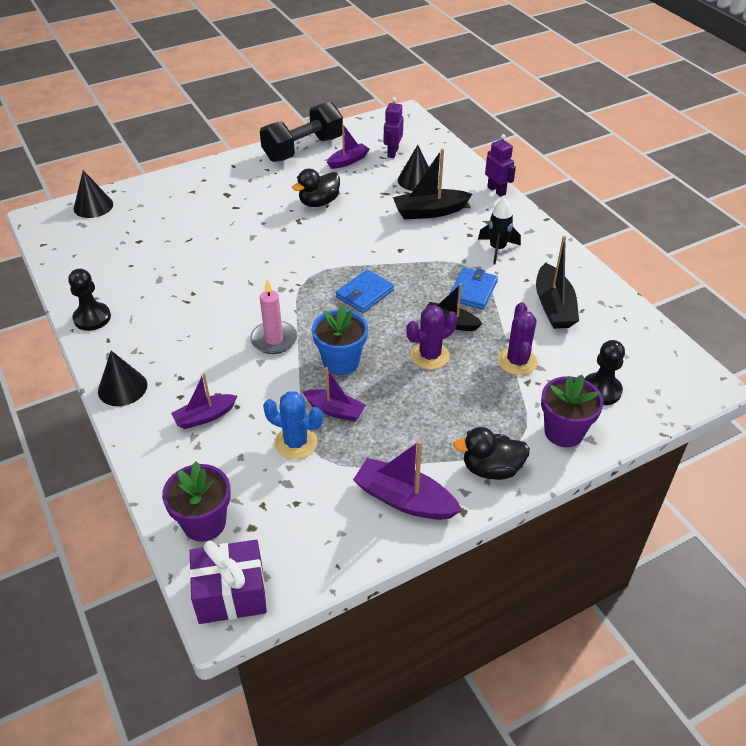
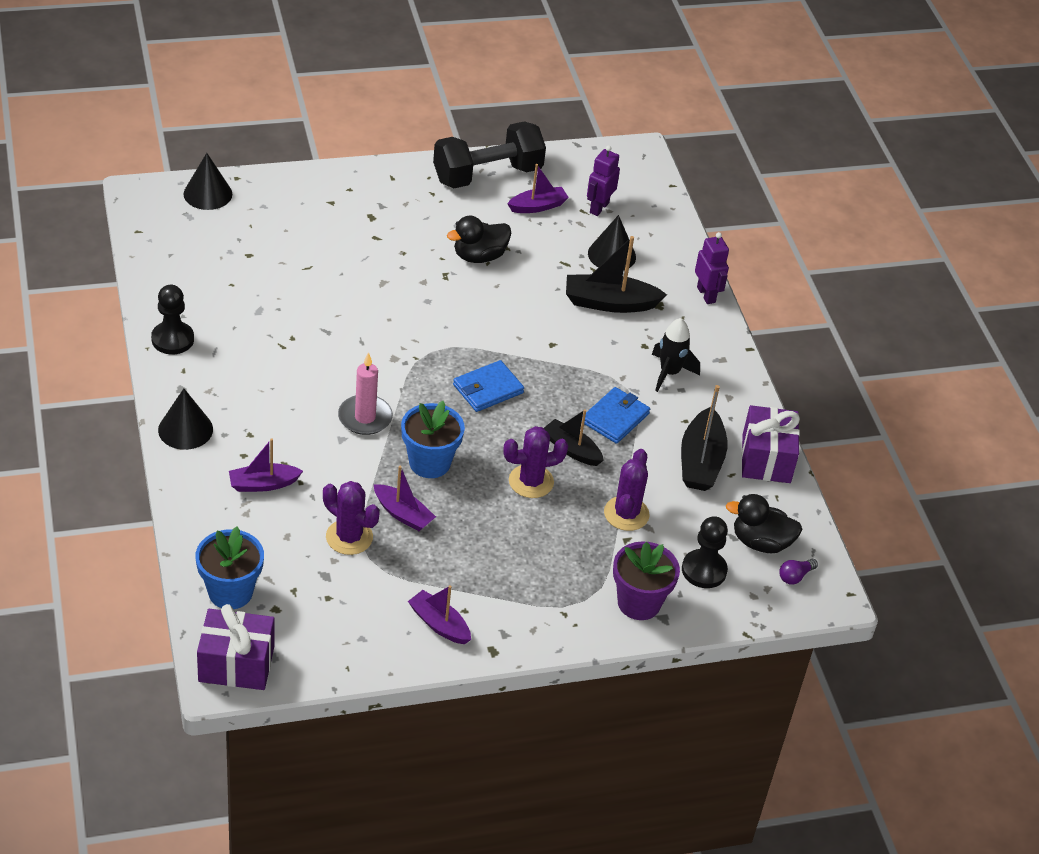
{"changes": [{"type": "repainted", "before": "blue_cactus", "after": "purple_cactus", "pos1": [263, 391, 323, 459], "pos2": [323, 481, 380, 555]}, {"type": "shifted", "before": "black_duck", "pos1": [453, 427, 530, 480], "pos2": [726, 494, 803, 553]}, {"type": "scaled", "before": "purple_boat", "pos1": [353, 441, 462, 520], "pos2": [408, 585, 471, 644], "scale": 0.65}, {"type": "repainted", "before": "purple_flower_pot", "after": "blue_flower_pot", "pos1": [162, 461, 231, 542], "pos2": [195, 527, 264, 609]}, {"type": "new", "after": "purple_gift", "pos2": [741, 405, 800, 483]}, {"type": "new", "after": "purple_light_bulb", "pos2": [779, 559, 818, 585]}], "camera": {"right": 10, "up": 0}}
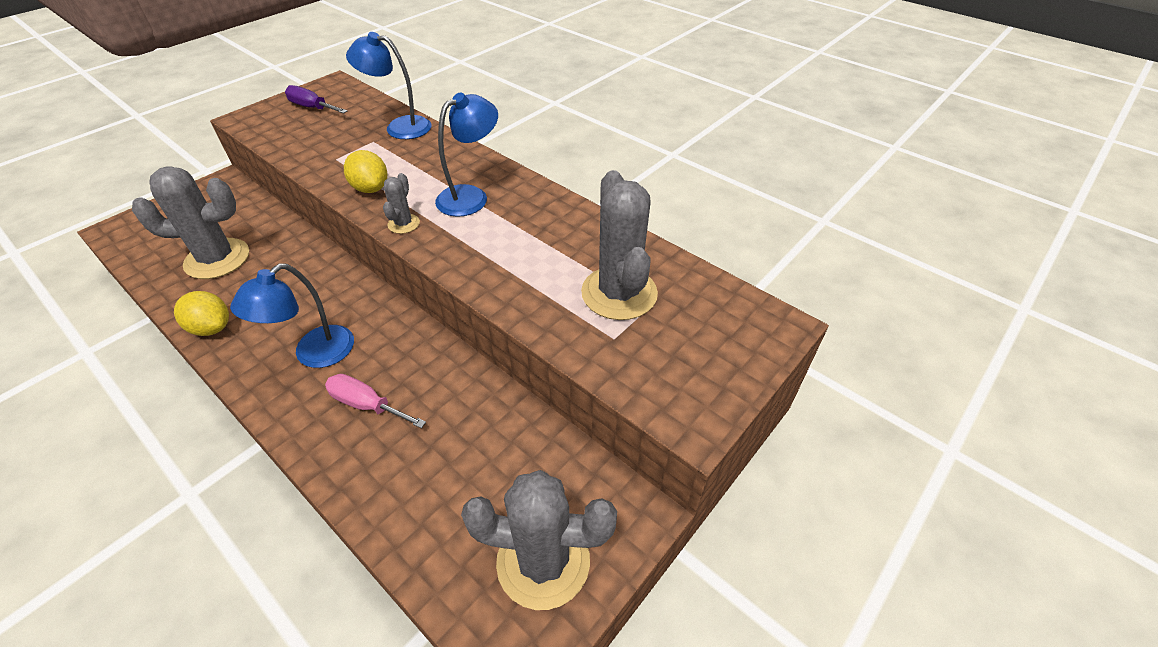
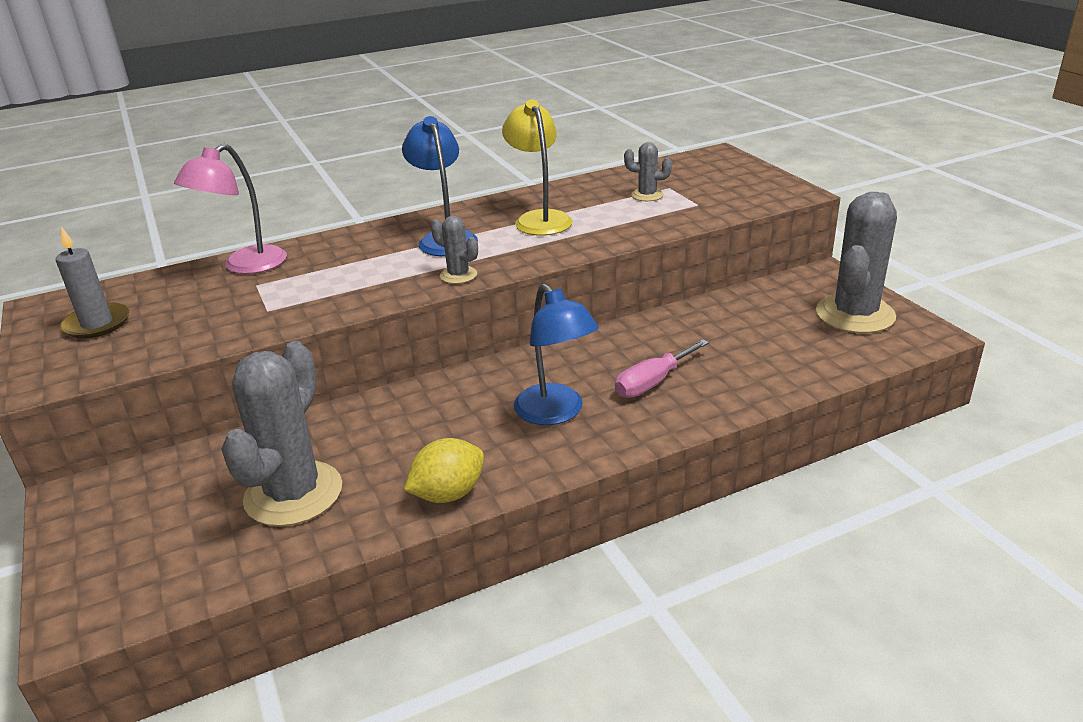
{"changes": [{"type": "repainted", "before": "blue_lamp", "after": "pink_lamp", "pos1": [346, 32, 431, 139], "pos2": [174, 144, 287, 274]}, {"type": "swapped", "before": "purple_screwdriver", "after": "grey_candle", "pos1": [285, 85, 347, 114], "pos2": [56, 227, 130, 338]}, {"type": "gone", "before": "yellow_lemon", "pos1": [344, 150, 387, 193]}, {"type": "scaled", "before": "grey_cactus", "pos1": [581, 170, 658, 320], "pos2": [624, 142, 672, 201], "scale": 0.47}, {"type": "new", "after": "yellow_lamp", "pos2": [502, 100, 573, 236]}], "camera": {"right": -65, "up": -15}}
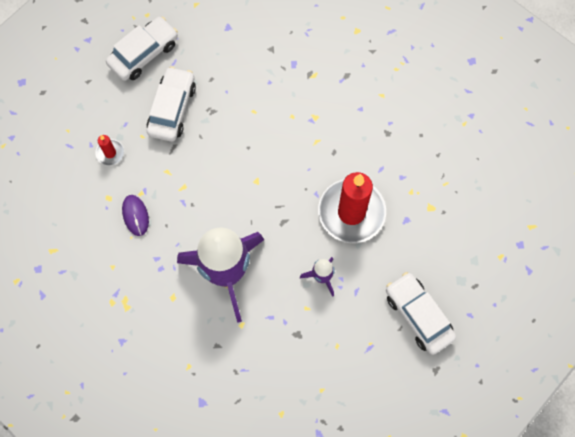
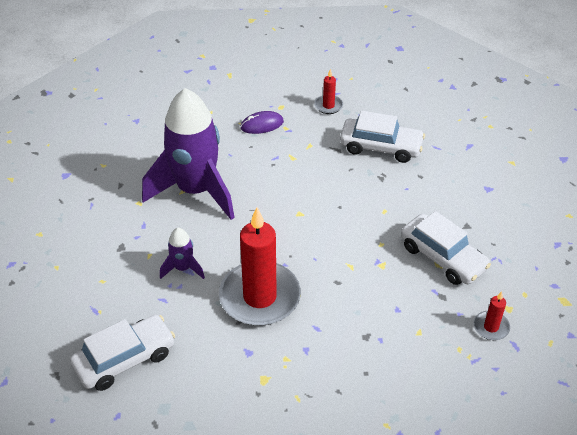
{"changes": [{"type": "shifted", "before": "white_car", "pos1": [106, 17, 178, 81], "pos2": [401, 211, 491, 285]}, {"type": "new", "after": "red_candle", "pos2": [473, 291, 510, 340]}], "camera": {"right": 90, "up": -25}}
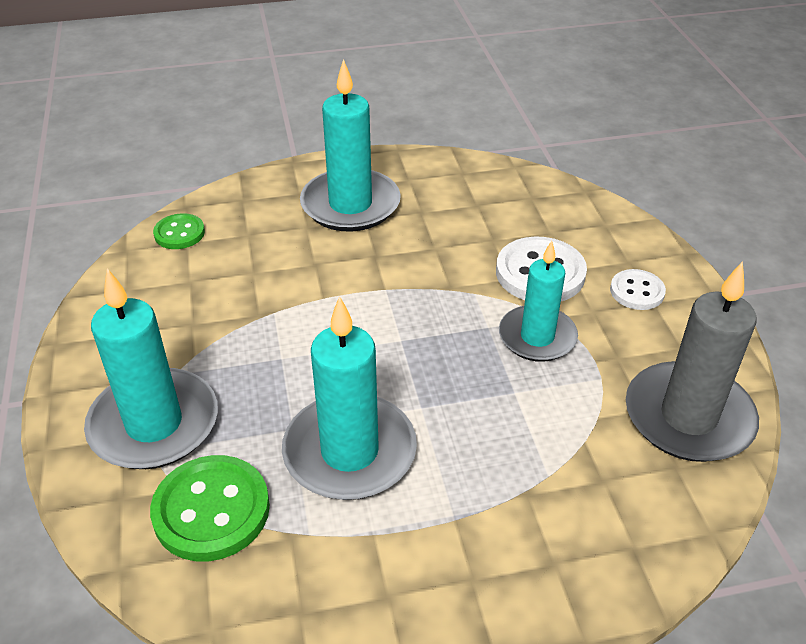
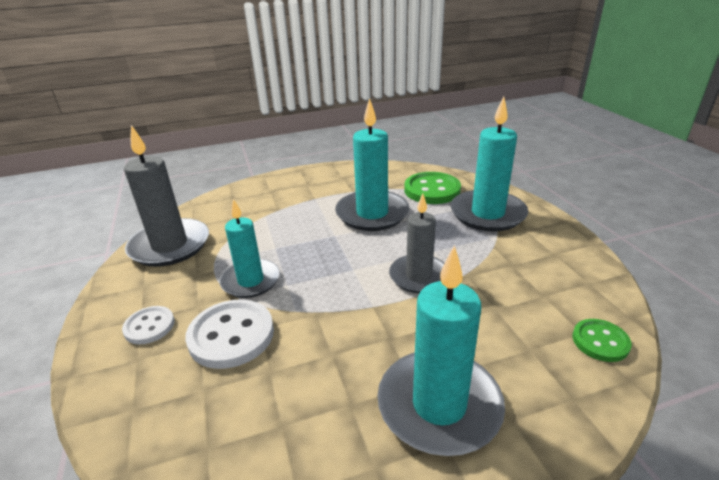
{"changes": [{"type": "new", "after": "grey_candle", "pos2": [389, 193, 444, 293]}], "camera": {"right": 175, "up": -10}}
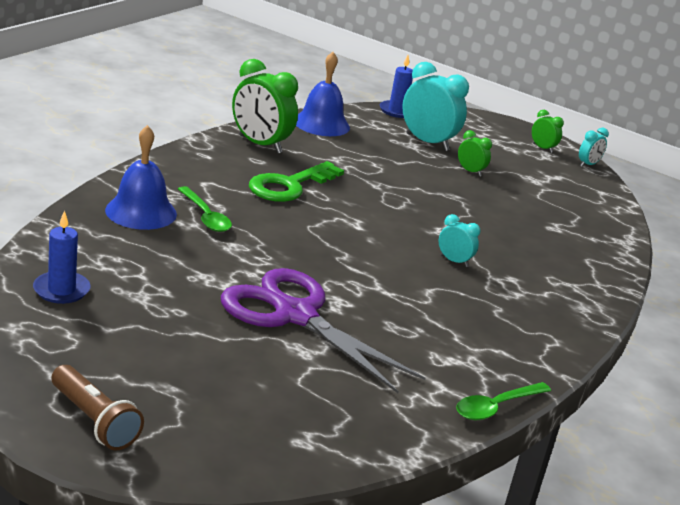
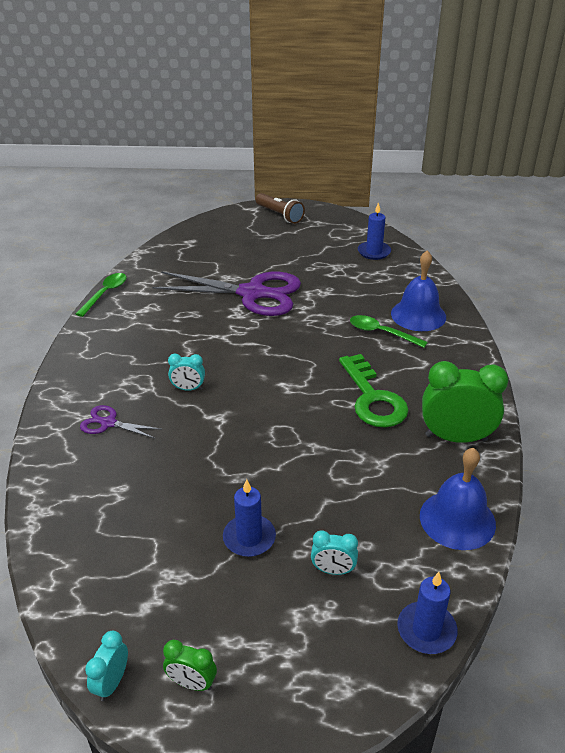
{"changes": [{"type": "scaled", "before": "turquoise_clock", "pos1": [402, 62, 469, 151], "pos2": [311, 530, 358, 575], "scale": 0.5}, {"type": "swapped", "before": "green_clock", "after": "blue_candle", "pos1": [458, 130, 492, 176], "pos2": [223, 479, 276, 557]}, {"type": "rotated", "before": "green_key", "pos1": [249, 161, 344, 202], "pos2": [339, 354, 409, 428], "turn": 150}, {"type": "rotated", "before": "brown_flashlight", "pos1": [51, 365, 144, 450], "pos2": [256, 193, 305, 224], "turn": -150}, {"type": "new", "after": "purple_scissors", "pos2": [80, 405, 160, 439]}], "camera": {"right": 155, "up": 10}}
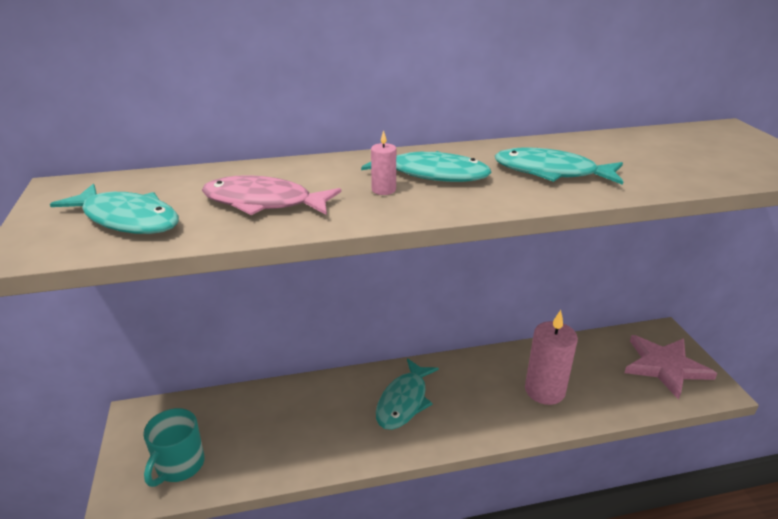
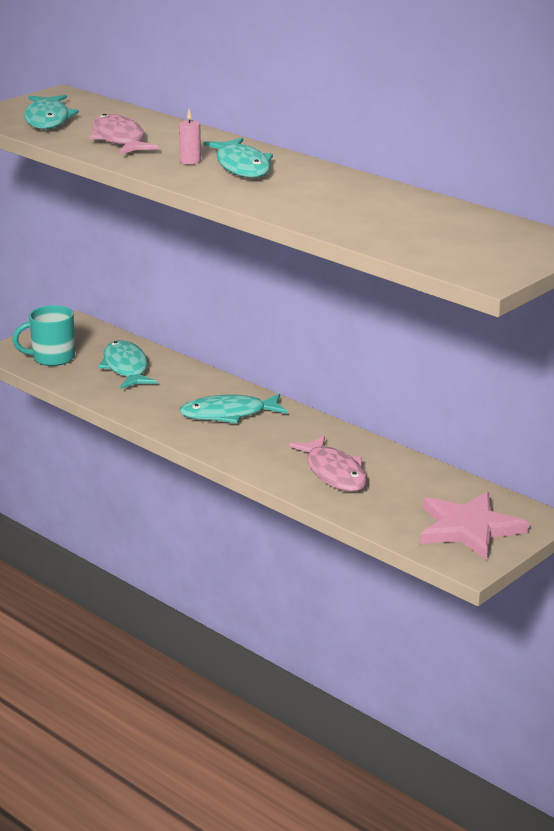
{"changes": [{"type": "shifted", "before": "turquoise_fish", "pos1": [495, 147, 623, 185], "pos2": [98, 340, 157, 389]}, {"type": "swapped", "before": "pink_candle", "after": "pink_fish", "pos1": [525, 310, 578, 405], "pos2": [289, 435, 367, 492]}], "camera": {"right": 55, "up": -5}}
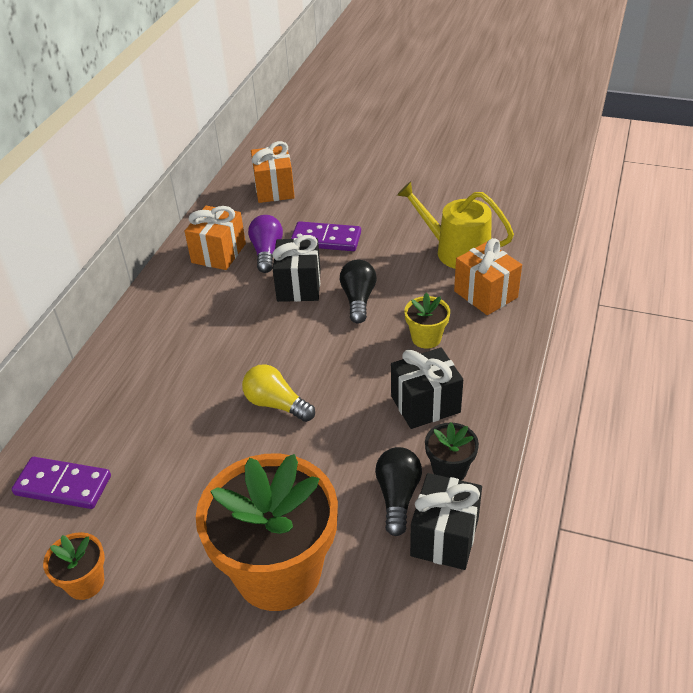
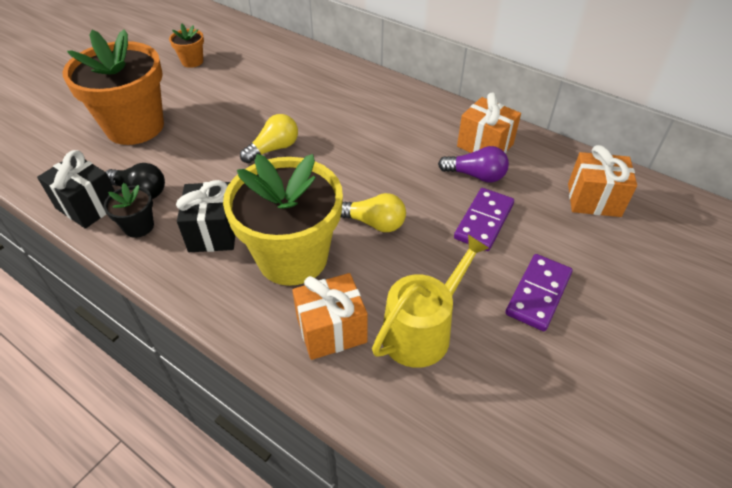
{"changes": [{"type": "gone", "before": "black_gift", "pos1": [272, 235, 321, 302]}, {"type": "repainted", "before": "black_light_bulb", "after": "yellow_light_bulb", "pos1": [340, 260, 377, 324], "pos2": [340, 193, 406, 232]}, {"type": "scaled", "before": "yellow_flower_pot", "pos1": [405, 293, 450, 349], "pos2": [223, 154, 343, 286], "scale": 2.29}, {"type": "shifted", "before": "purple_domino", "pos1": [12, 457, 111, 509], "pos2": [505, 254, 573, 331]}], "camera": {"right": 105, "up": 5}}
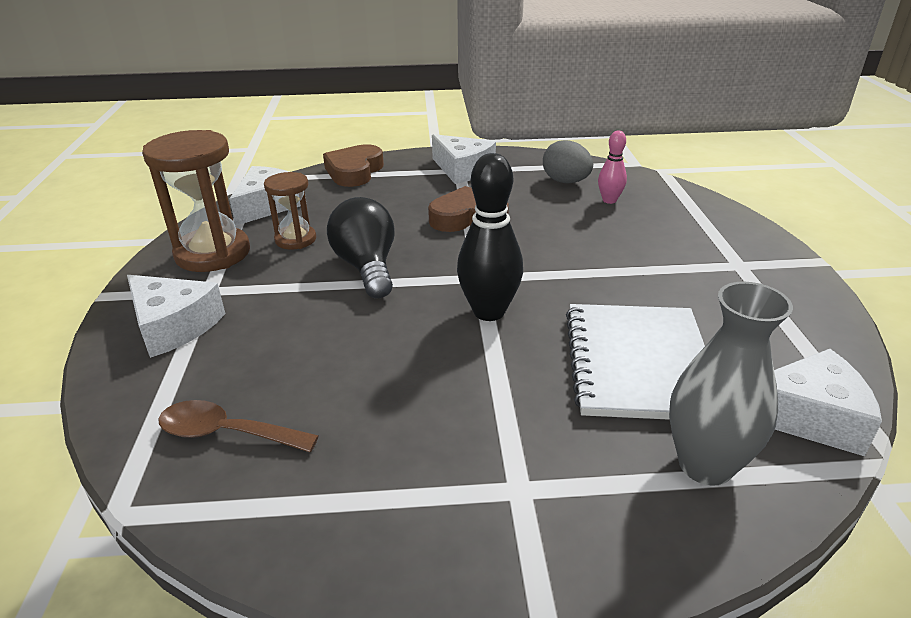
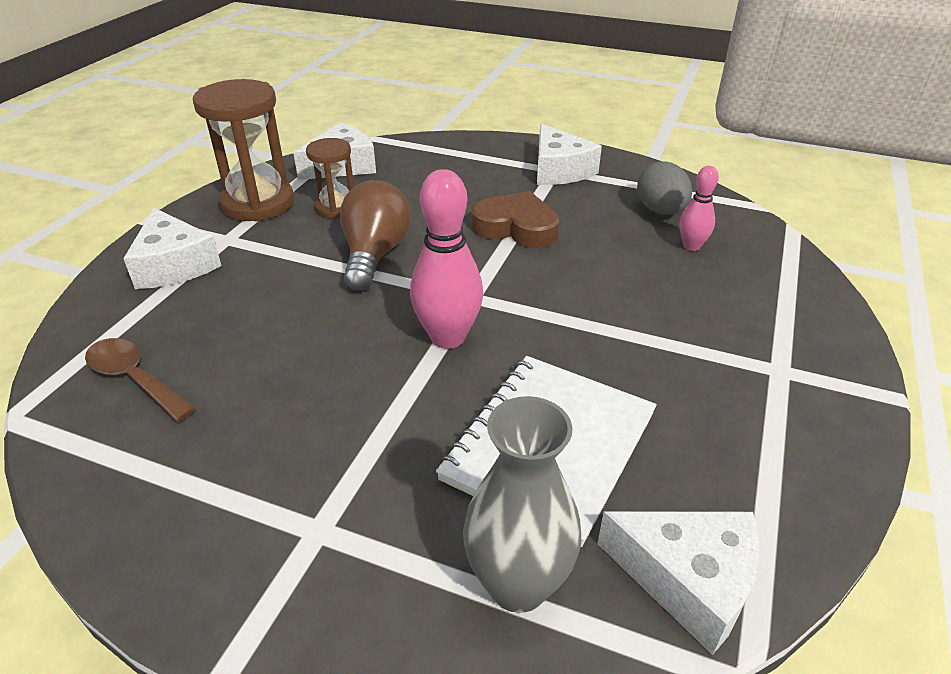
{"changes": [{"type": "gone", "before": "brown_heart", "pos1": [323, 144, 384, 187]}, {"type": "repainted", "before": "black_bowling_pin", "after": "pink_bowling_pin", "pos1": [457, 153, 523, 321], "pos2": [410, 169, 483, 349]}, {"type": "repainted", "before": "black_light_bulb", "after": "brown_light_bulb", "pos1": [327, 197, 395, 299], "pos2": [340, 180, 411, 291]}], "camera": {"right": 25, "up": 5}}
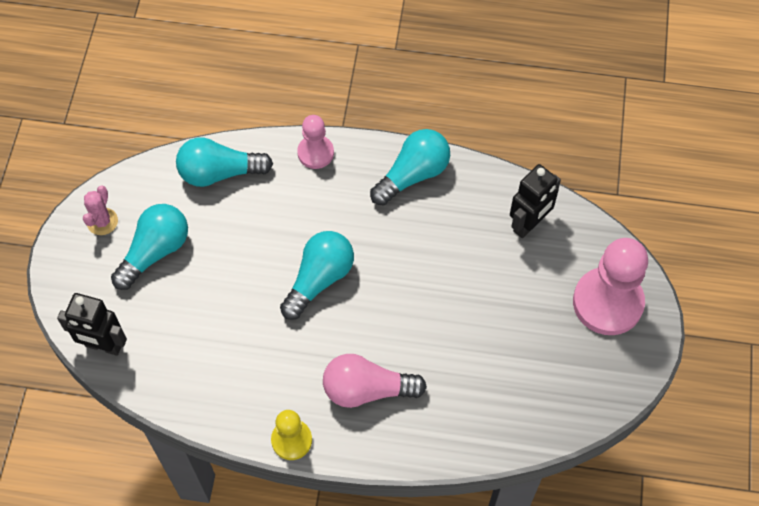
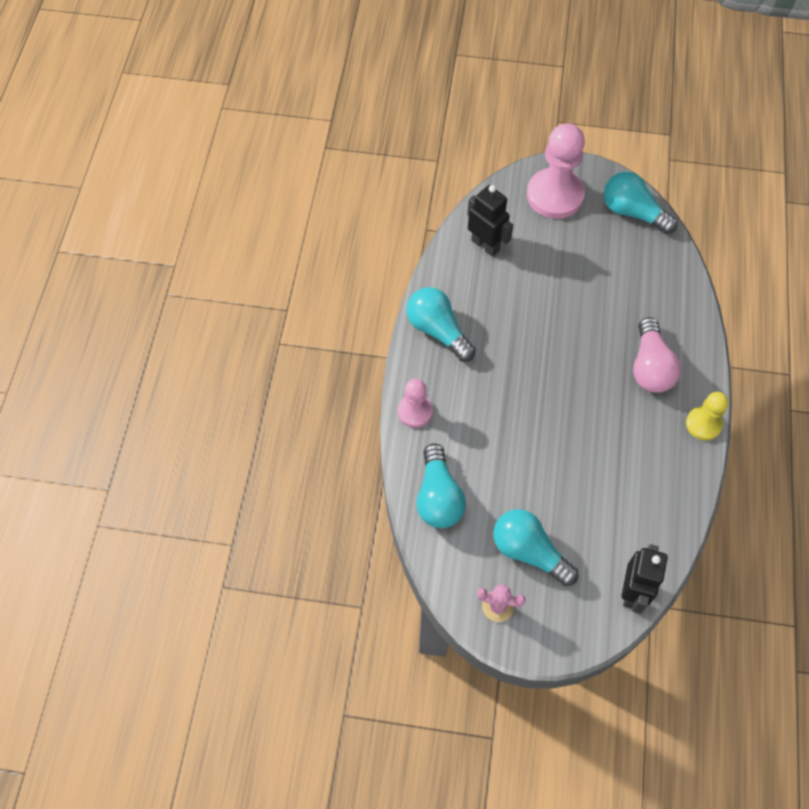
{"changes": [{"type": "shifted", "before": "turquoise_light_bulb", "pos1": [280, 231, 354, 320], "pos2": [604, 172, 678, 234]}], "camera": {"right": -90, "up": 0}}
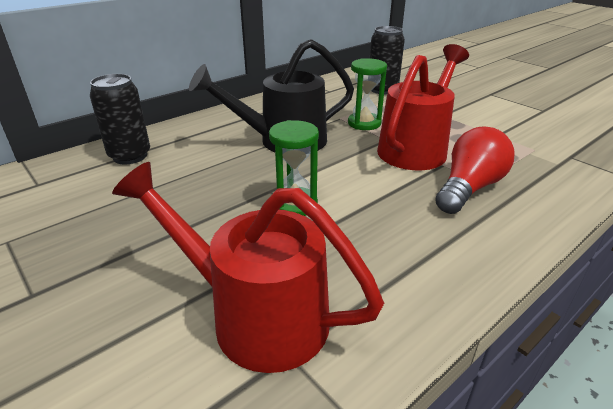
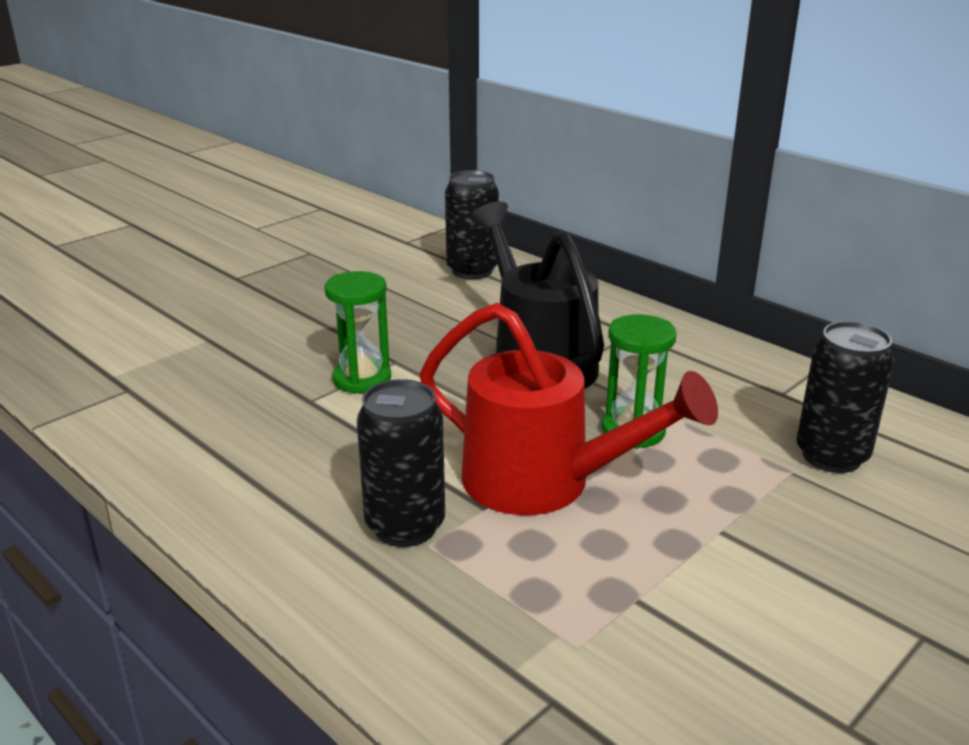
{"changes": [{"type": "swapped", "before": "red_light_bulb", "after": "black_can", "pos1": [435, 127, 515, 214], "pos2": [357, 379, 445, 547]}, {"type": "gone", "before": "red_watering_can", "pos1": [112, 162, 384, 373]}], "camera": {"right": 85, "up": -5}}
